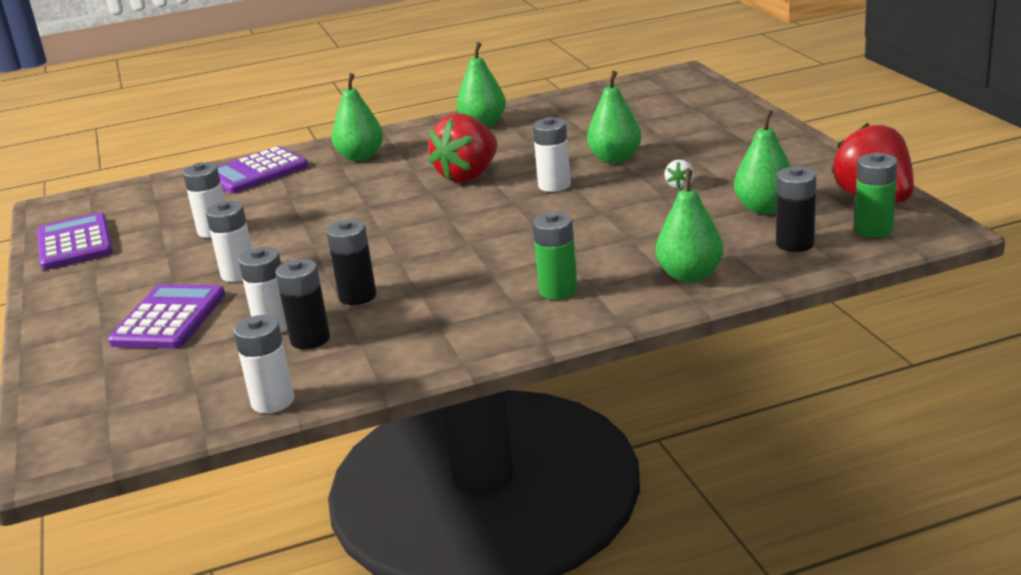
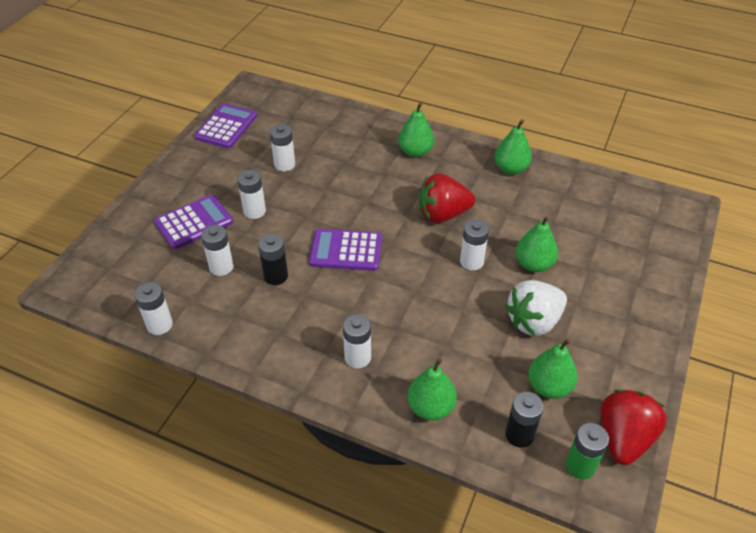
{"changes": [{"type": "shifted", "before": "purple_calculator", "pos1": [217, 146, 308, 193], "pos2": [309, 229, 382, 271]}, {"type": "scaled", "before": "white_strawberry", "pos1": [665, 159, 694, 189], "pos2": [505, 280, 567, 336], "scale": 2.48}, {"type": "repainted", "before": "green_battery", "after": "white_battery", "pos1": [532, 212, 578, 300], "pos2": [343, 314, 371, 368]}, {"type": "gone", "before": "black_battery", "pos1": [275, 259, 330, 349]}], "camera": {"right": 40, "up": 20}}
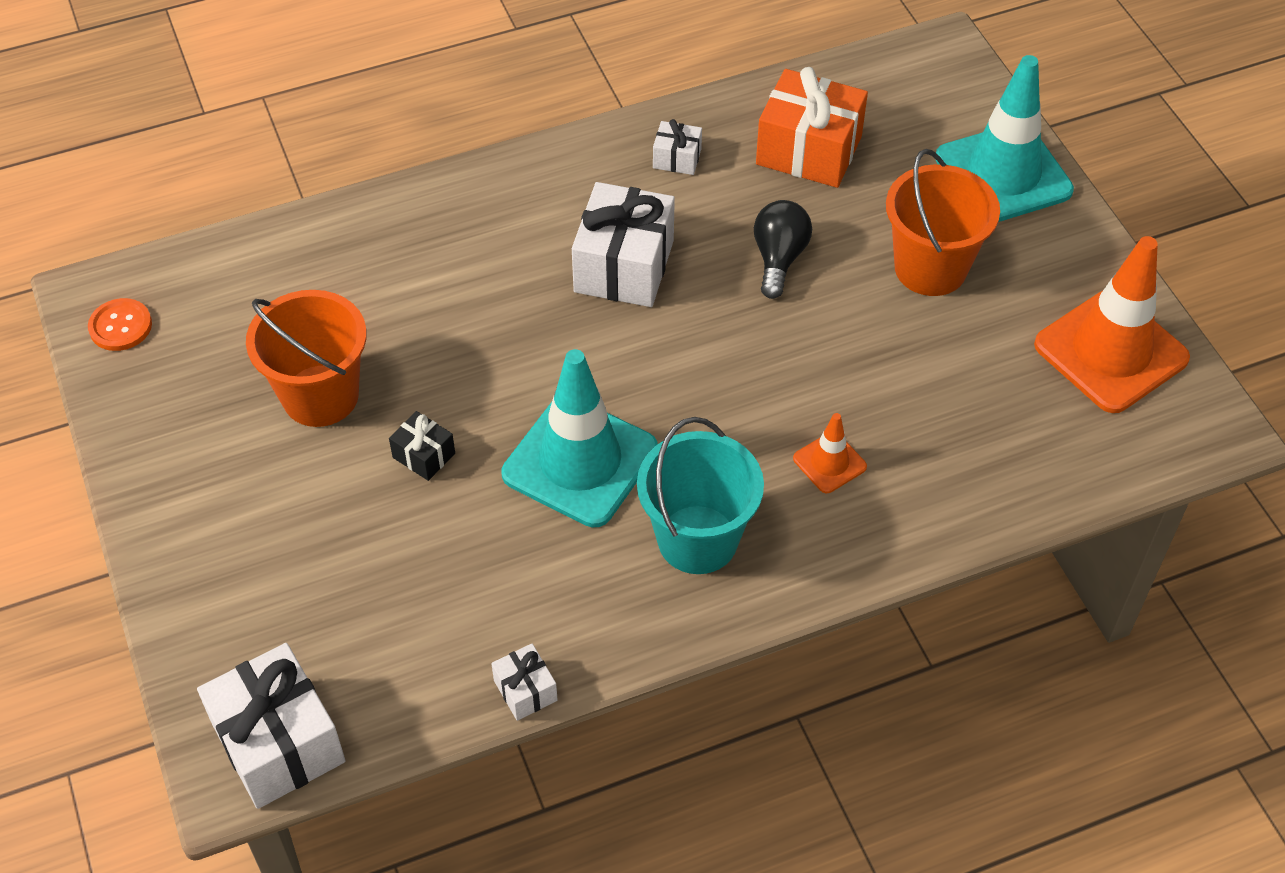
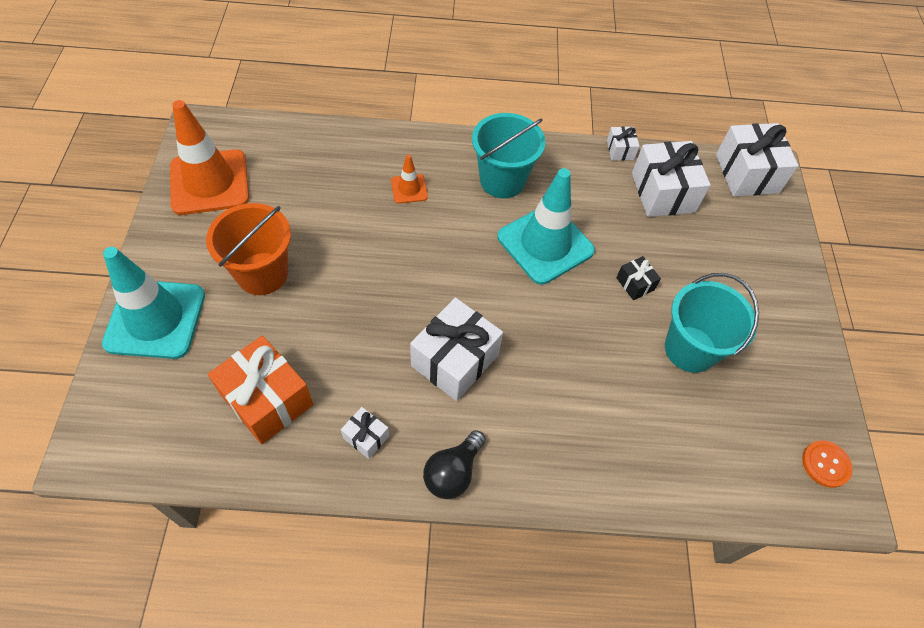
{"changes": [{"type": "shifted", "before": "black_light_bulb", "pos1": [754, 200, 812, 299], "pos2": [423, 430, 486, 499]}, {"type": "repainted", "before": "orange_bucket", "after": "turquoise_bucket", "pos1": [246, 290, 367, 427], "pos2": [665, 273, 759, 373]}, {"type": "new", "after": "white_gift", "pos2": [632, 141, 711, 217]}], "camera": {"right": -160, "up": 5}}
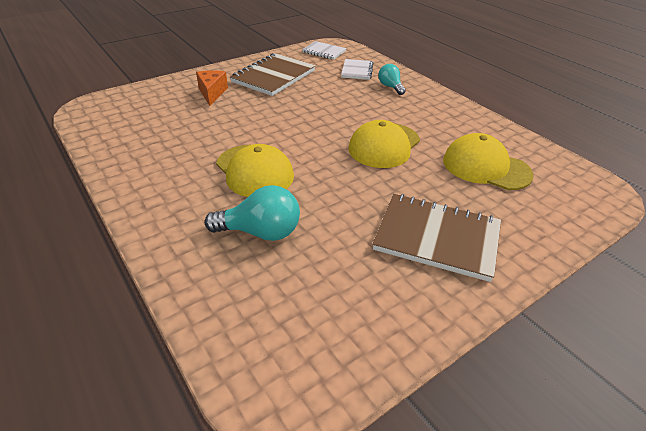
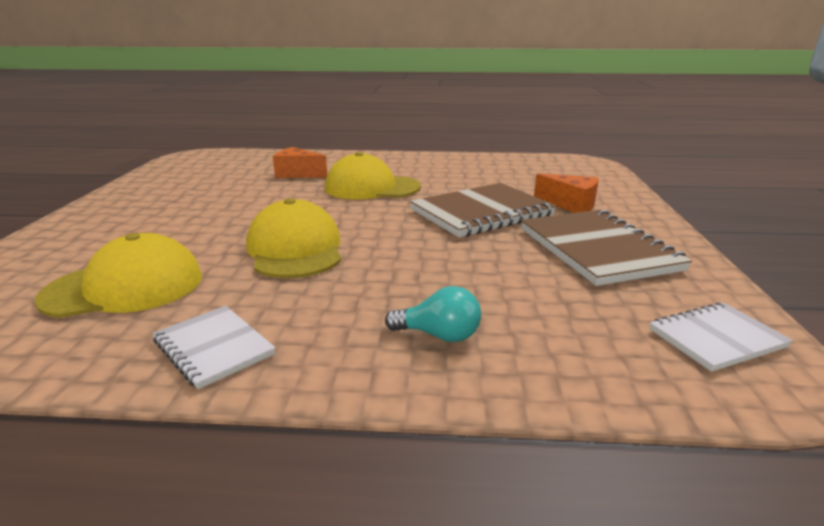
{"changes": [{"type": "shifted", "before": "white_notebook", "pos1": [341, 59, 374, 80], "pos2": [153, 306, 275, 389]}, {"type": "swapped", "before": "turquoise_light_bulb", "after": "orange_cheese", "pos1": [205, 185, 300, 241], "pos2": [273, 147, 327, 178]}, {"type": "shifted", "before": "brown_notebook", "pos1": [372, 194, 501, 282], "pos2": [410, 183, 556, 237]}], "camera": {"right": 130, "up": -15}}
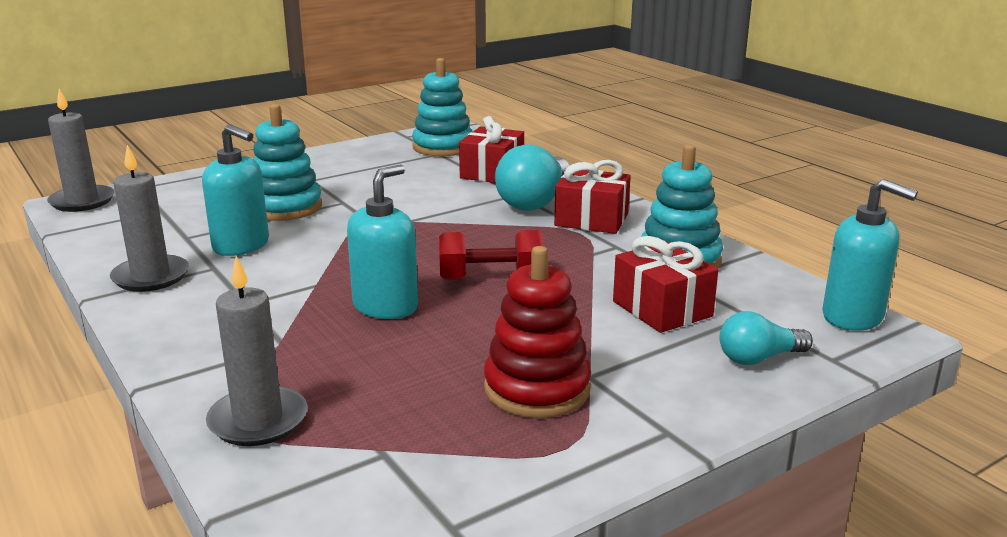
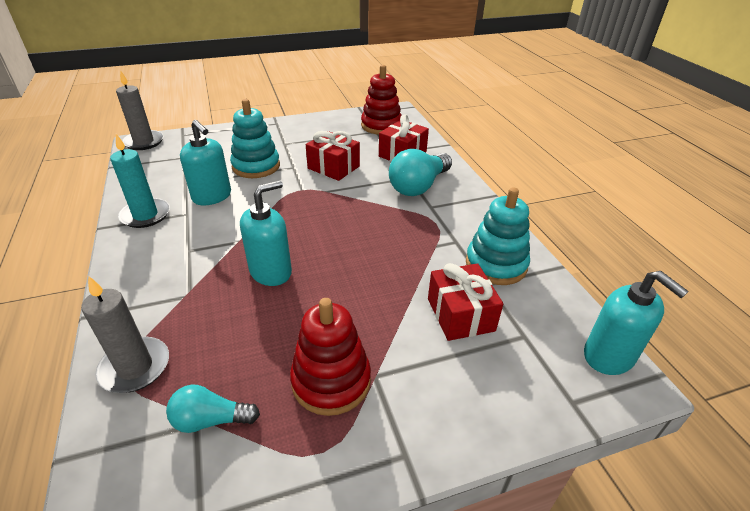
{"changes": [{"type": "repainted", "before": "turquoise_stacking_toy", "after": "red_stacking_toy", "pos1": [412, 58, 473, 156], "pos2": [361, 65, 402, 135]}, {"type": "repainted", "before": "grey_candle", "after": "turquoise_candle", "pos1": [110, 145, 189, 292], "pos2": [110, 134, 170, 228]}, {"type": "shifted", "before": "red_gift", "pos1": [554, 160, 631, 234], "pos2": [306, 131, 360, 181]}, {"type": "gone", "before": "red_dumbbell", "pos1": [439, 230, 543, 280]}, {"type": "shifted", "before": "turquoise_light_bulb", "pos1": [719, 311, 813, 365], "pos2": [166, 384, 260, 433]}], "camera": {"right": 15, "up": 15}}
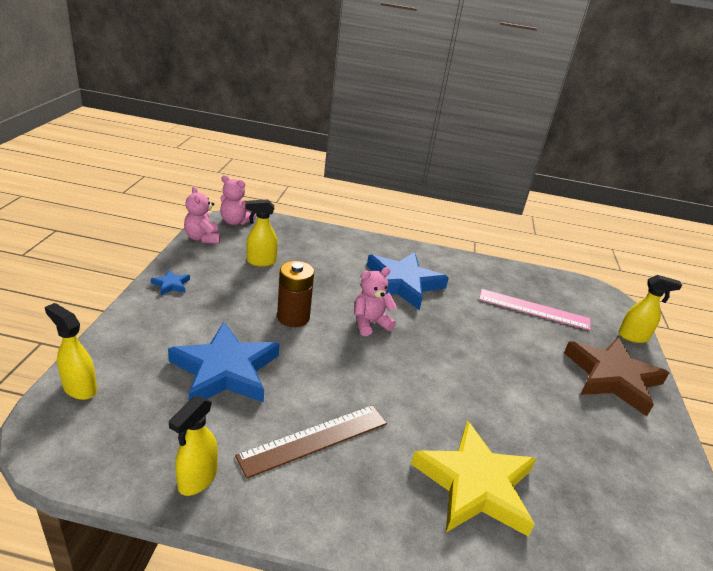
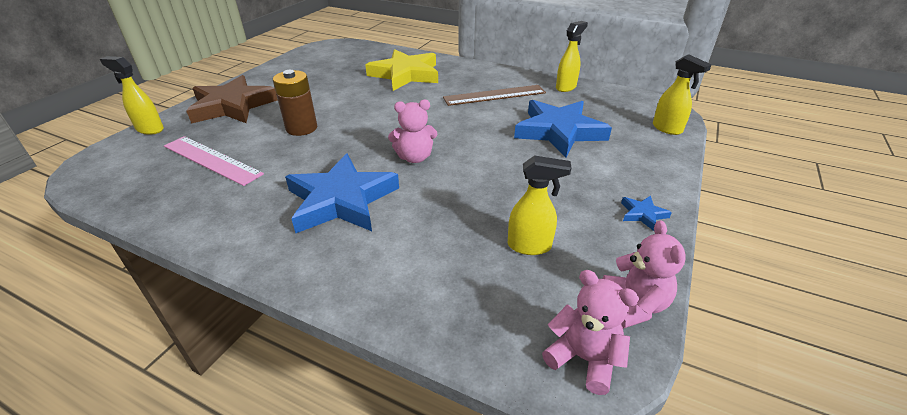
{"changes": [{"type": "shifted", "before": "brown_battery", "pos1": [277, 261, 314, 327], "pos2": [273, 70, 317, 136]}], "camera": {"right": -160, "up": 5}}
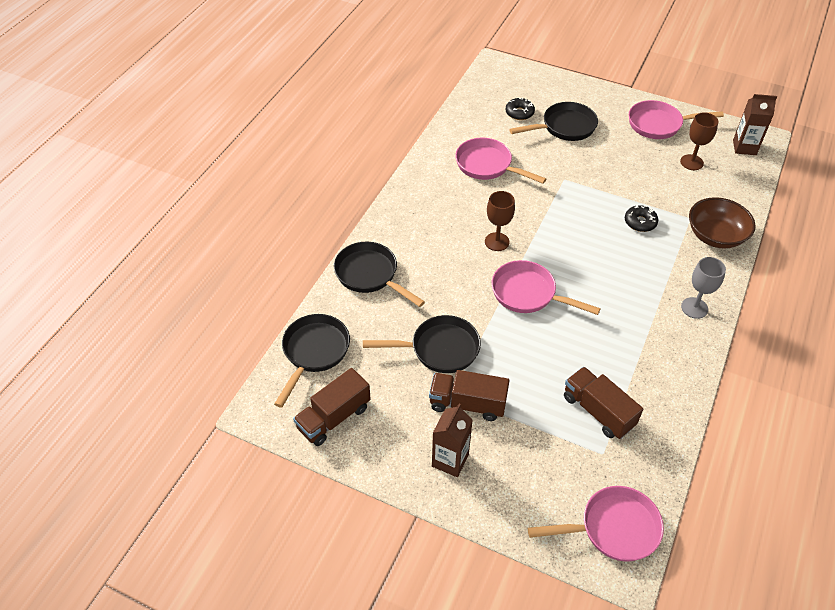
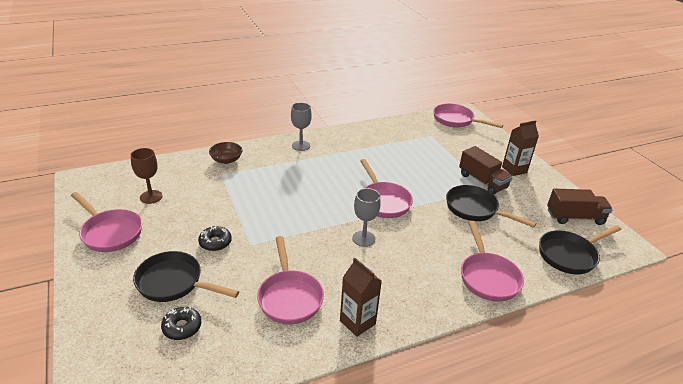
{"changes": [{"type": "shifted", "before": "brown_carton", "pos1": [733, 94, 777, 155], "pos2": [340, 258, 382, 337]}, {"type": "repainted", "before": "brown_goblet", "after": "grey_goblet", "pos1": [485, 191, 515, 251], "pos2": [352, 188, 381, 247]}, {"type": "scaled", "before": "brown_bowl", "pos1": [689, 197, 756, 249], "pos2": [209, 142, 242, 164], "scale": 0.65}, {"type": "shifted", "before": "black_donut", "pos1": [625, 205, 658, 232], "pos2": [198, 225, 232, 251]}, {"type": "repainted", "before": "black_pan", "after": "pink_pan", "pos1": [334, 242, 425, 307], "pos2": [461, 221, 524, 302]}, {"type": "gone", "before": "brown_truck", "pos1": [564, 367, 643, 439]}], "camera": {"right": -140, "up": -15}}
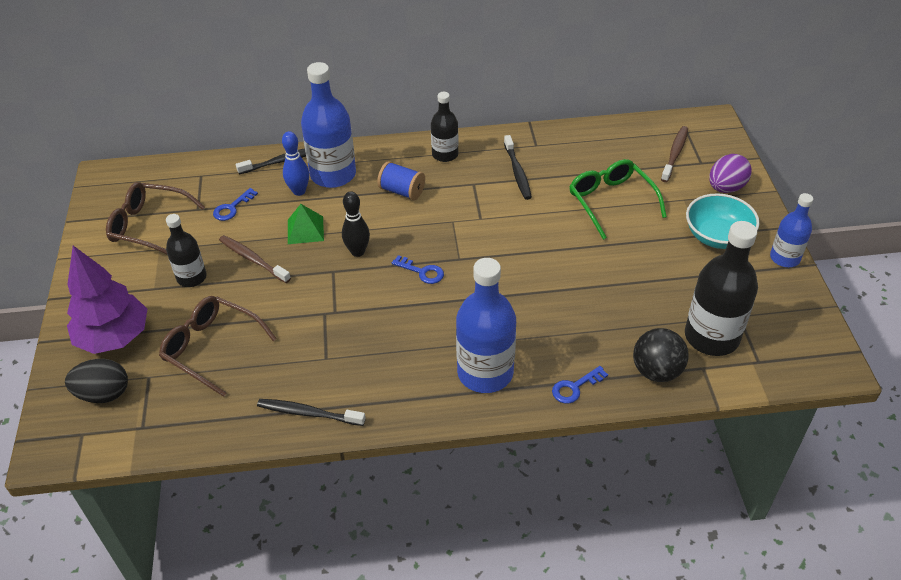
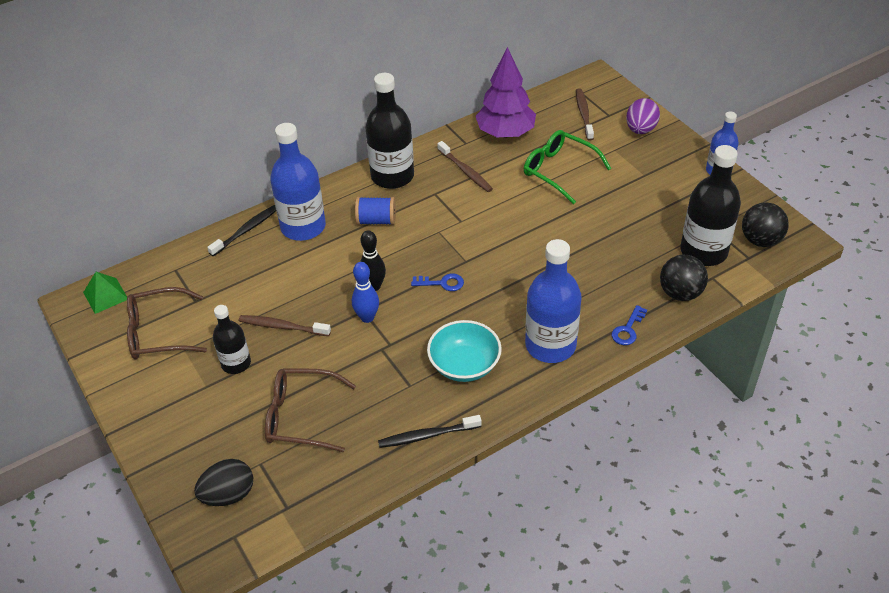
{"changes": [{"type": "scaled", "before": "black_bottle", "pos1": [431, 92, 459, 162], "pos2": [365, 73, 414, 189], "scale": 1.71}, {"type": "shifted", "before": "blue_bowling_pin", "pos1": [282, 131, 309, 196], "pos2": [352, 262, 379, 323]}, {"type": "repainted", "before": "black_toothbrush", "after": "brown_toothbrush", "pos1": [504, 135, 532, 200], "pos2": [437, 141, 493, 192]}, {"type": "gone", "before": "blue_key", "pos1": [213, 188, 258, 221]}, {"type": "shifted", "before": "turquoise_bowl", "pos1": [686, 193, 759, 249], "pos2": [427, 320, 502, 382]}, {"type": "shifted", "before": "green_pyramid", "pos1": [288, 204, 324, 244], "pos2": [83, 272, 127, 314]}, {"type": "shifted", "before": "purple_tree", "pos1": [67, 246, 147, 354], "pos2": [475, 47, 536, 138]}, {"type": "new", "after": "black_ball", "pos2": [742, 202, 789, 247]}], "camera": {"right": -25, "up": 0}}
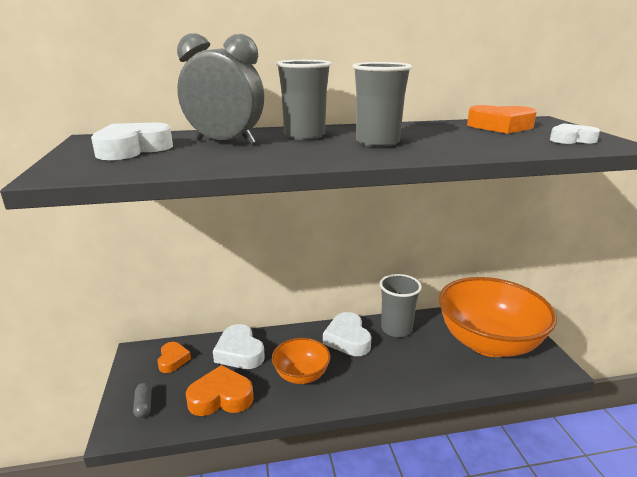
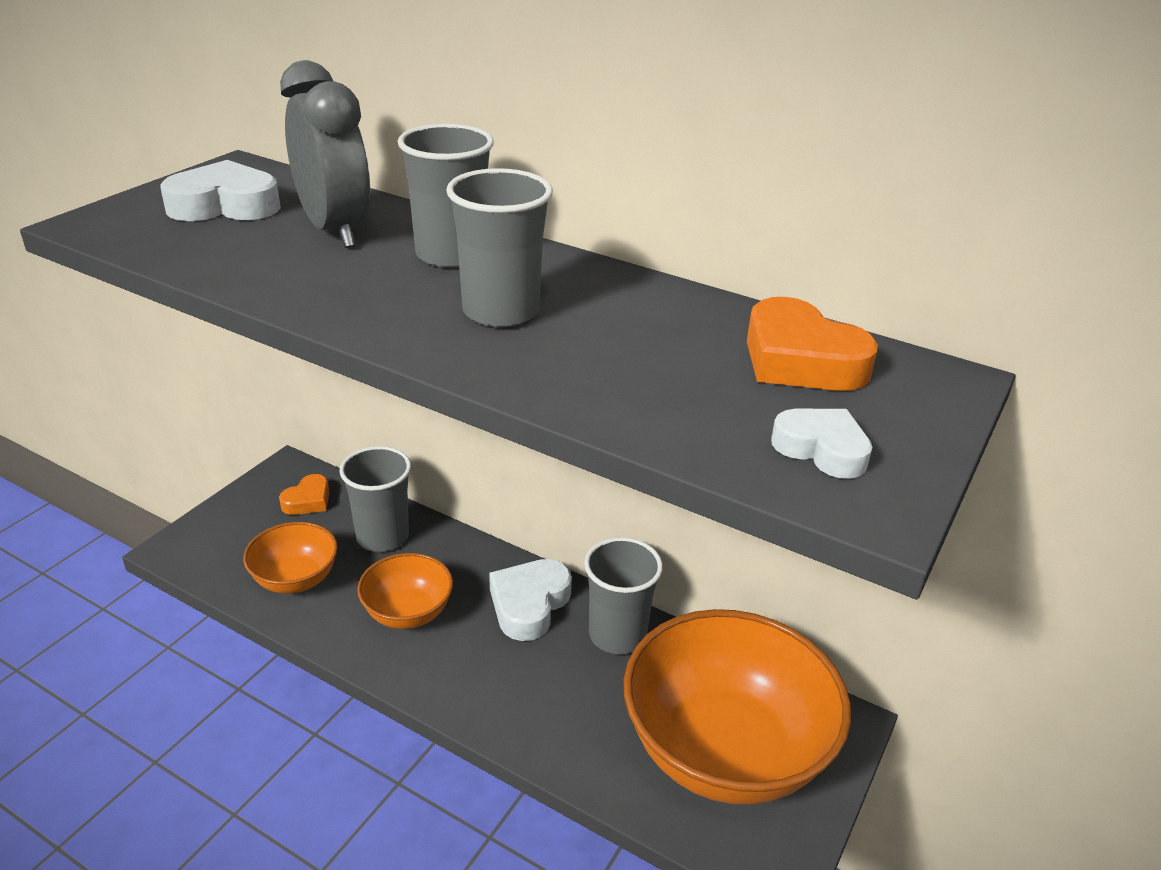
{"changes": [{"type": "swapped", "before": "white_heart", "after": "grey_cup", "pos1": [213, 324, 265, 369], "pos2": [340, 446, 411, 552]}, {"type": "swapped", "before": "orange_heart", "after": "orange_bowl", "pos1": [186, 365, 254, 416], "pos2": [243, 522, 338, 594]}, {"type": "gone", "before": "grey_capsule", "pos1": [133, 383, 152, 418]}], "camera": {"right": 40, "up": 10}}
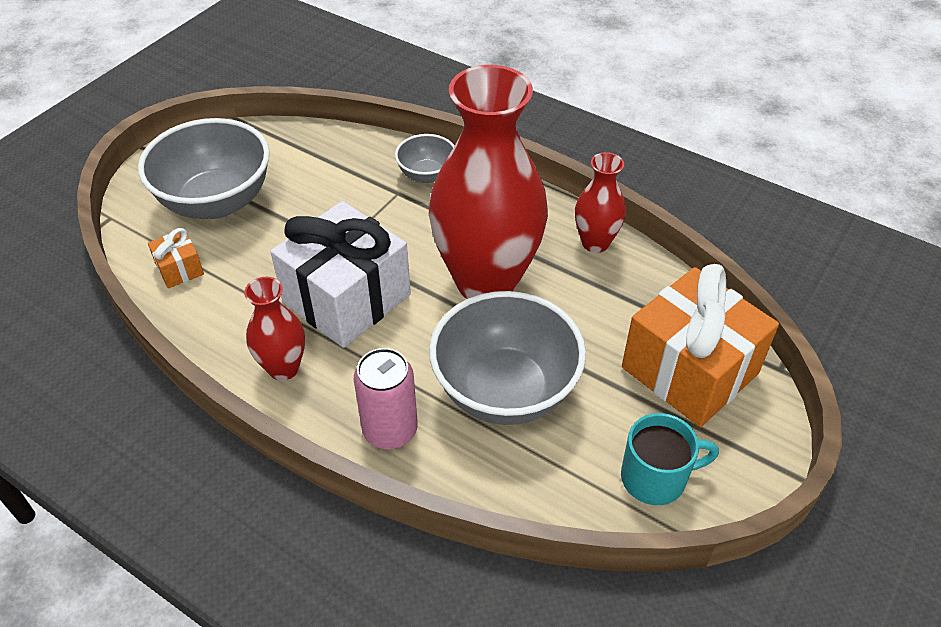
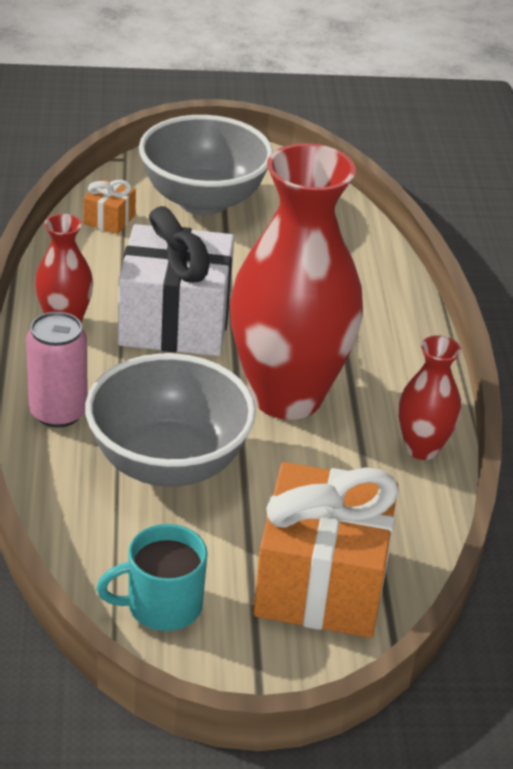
{"changes": [{"type": "gone", "before": "grey_bowl", "pos1": [395, 134, 455, 183]}, {"type": "rotated", "before": "turquoise_mug", "pos1": [621, 413, 719, 505], "pos2": [96, 524, 208, 631], "turn": 120}], "camera": {"right": 50, "up": -10}}
